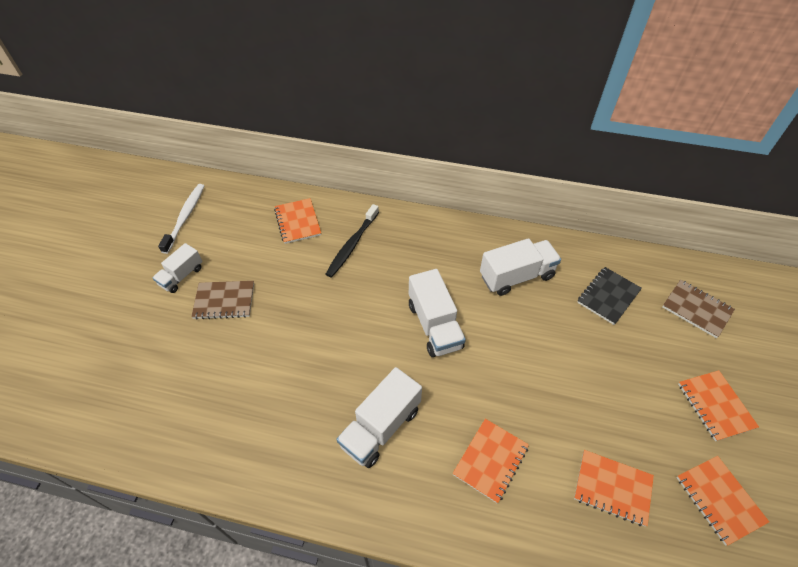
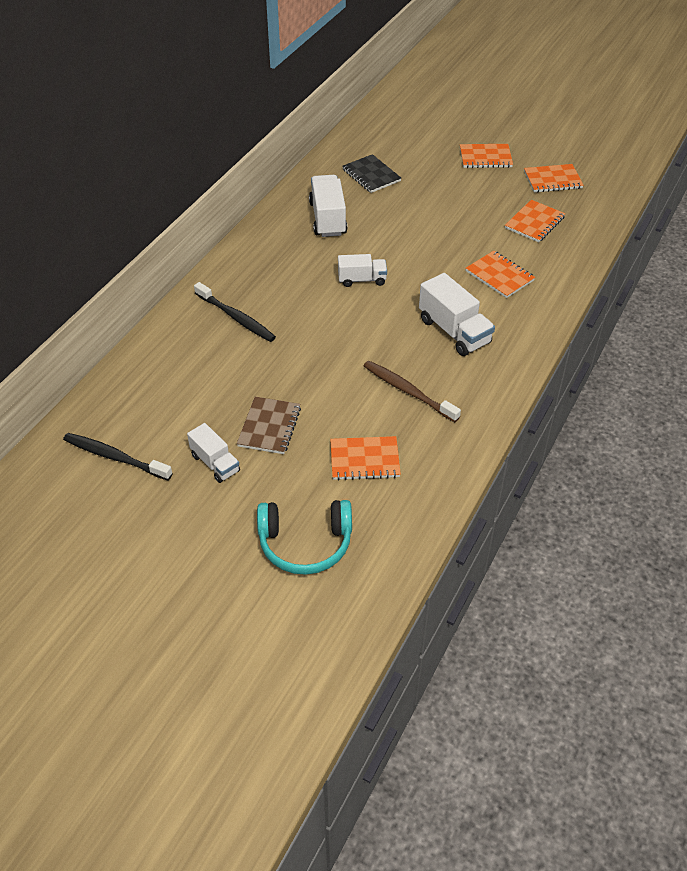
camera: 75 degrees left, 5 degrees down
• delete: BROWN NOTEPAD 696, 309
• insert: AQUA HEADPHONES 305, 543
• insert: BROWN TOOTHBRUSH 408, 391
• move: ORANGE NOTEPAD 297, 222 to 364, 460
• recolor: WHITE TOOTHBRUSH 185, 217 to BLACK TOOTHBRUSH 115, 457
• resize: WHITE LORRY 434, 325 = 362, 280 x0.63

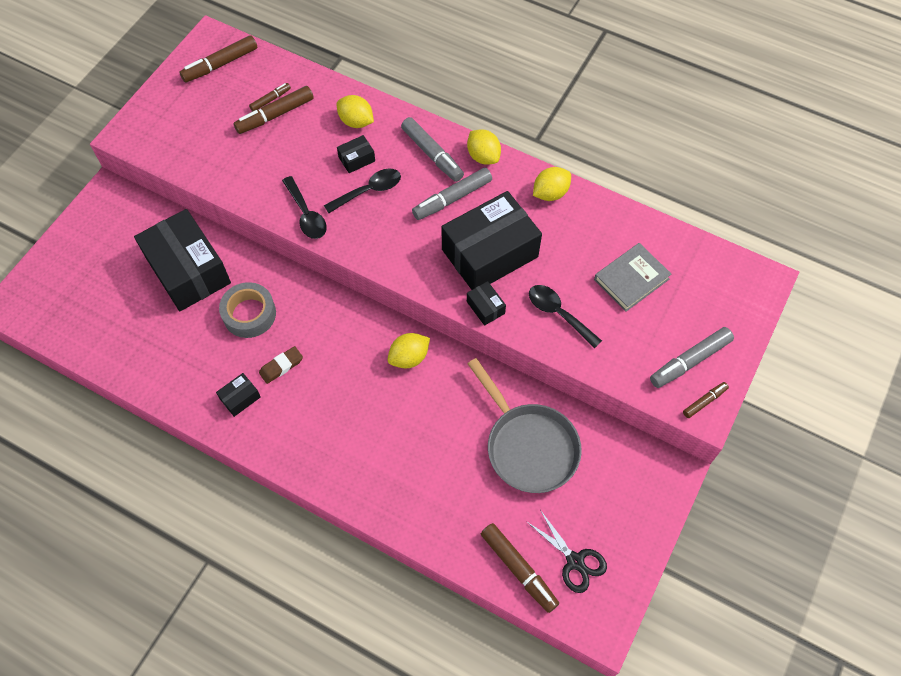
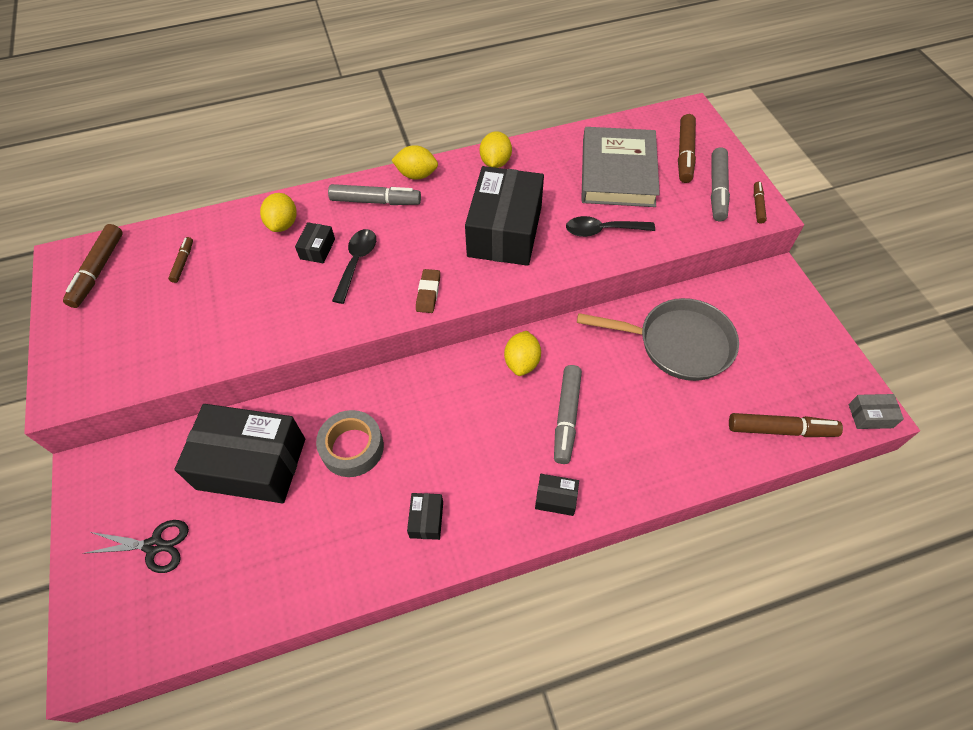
camera: 45 degrees left, 5 degrees down
• delete: BLACK TEASPOON 306, 214
• insert: GREY BOX 870, 416
• move: BROWN FELT PEN 275, 115 to 685, 154
• move: BROWN ERASER 281, 366 to 428, 293
• move: GREY FELT PEN 452, 198 to 566, 417
• move: BLACK BOX 485, 307 to 556, 498
• move: BLACK SCISSORS 575, 561 to 154, 546
• rotate: YELLOW LEMON 356, 122 = 283, 224 75 degrees counterclockwise
• resize: GREY BOOK 631, 279 = 618, 172 x1.59

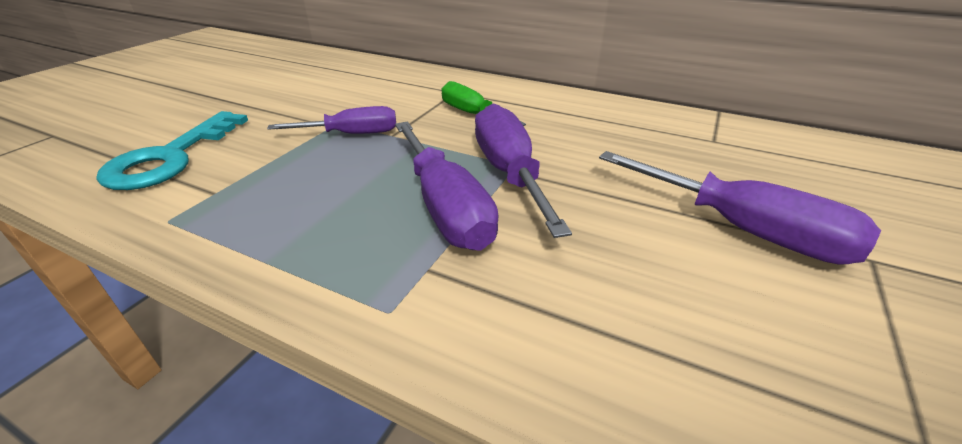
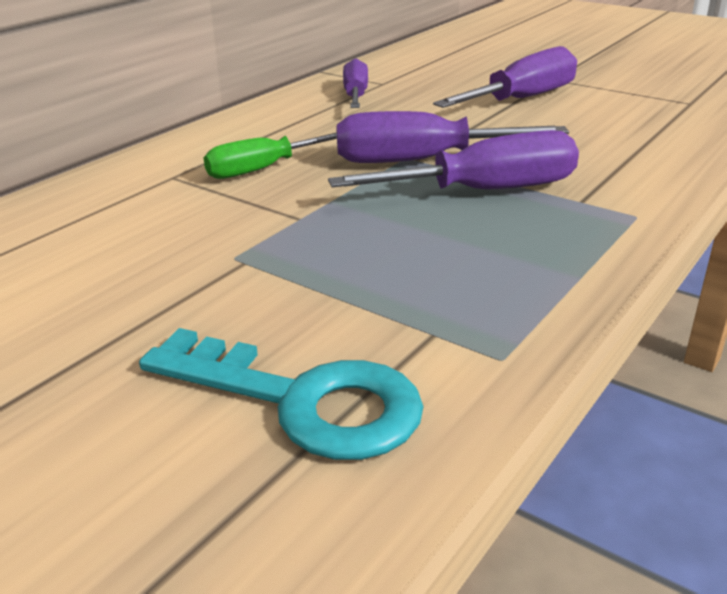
camera: 80 degrees left, 5 degrees down
• move: VIOLET SCREWDRIVER 352, 134 to 355, 95

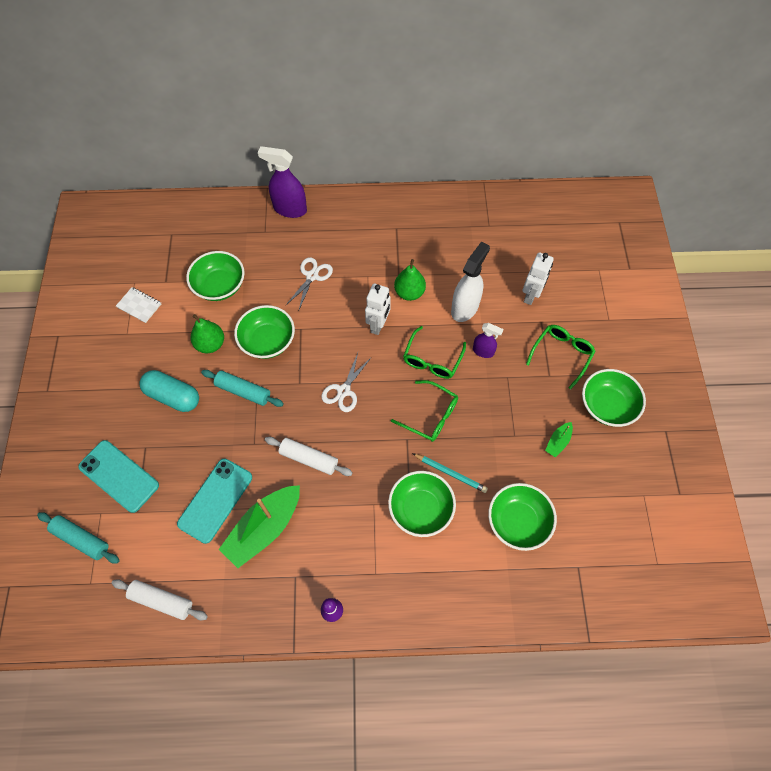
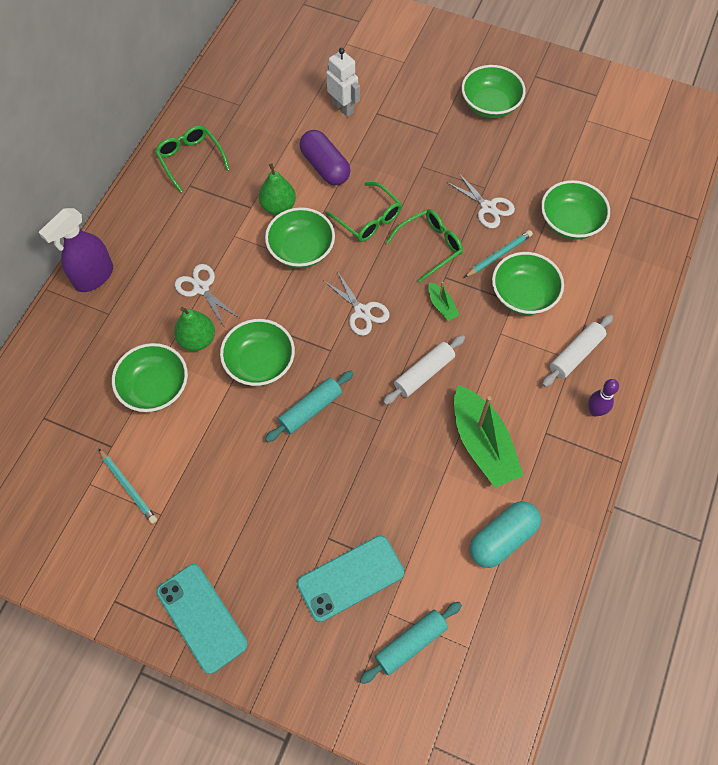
camera: 65 degrees left, 0 degrees up
• delete: VIOLET SPRAY BOTTLE 483, 351
• insert: WHITE SCISSORS 488, 207
• move: WHITE DOUGH ROLLER 162, 600 to 575, 354
• move: AQUA CAPSULE 173, 396 to 502, 538
• move: AQUA PHONE 215, 500 to 202, 617
• move: GREEN PEAR 210, 344 to 197, 339
• move: GREEN GLASSES 561, 355 to 190, 159
• move: GREEN BOAT 558, 442 to 442, 306
• replace: WHITE NOTEPAD 139, 305 to AQUA WOODEN PENCIL 128, 487
• replace: WHITE ROBOT FIGURE 378, 325 to GREEN BOWL 301, 250
• replace: WHITE SPRAY BOTTLE 465, 308 to VIOLET CAPSULE 325, 167

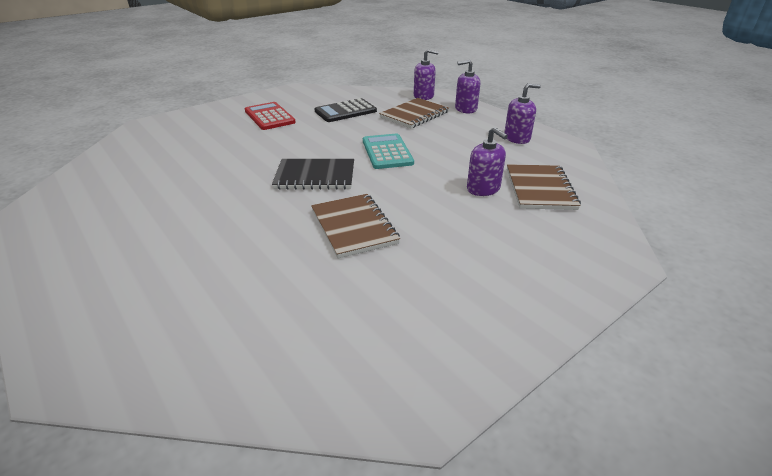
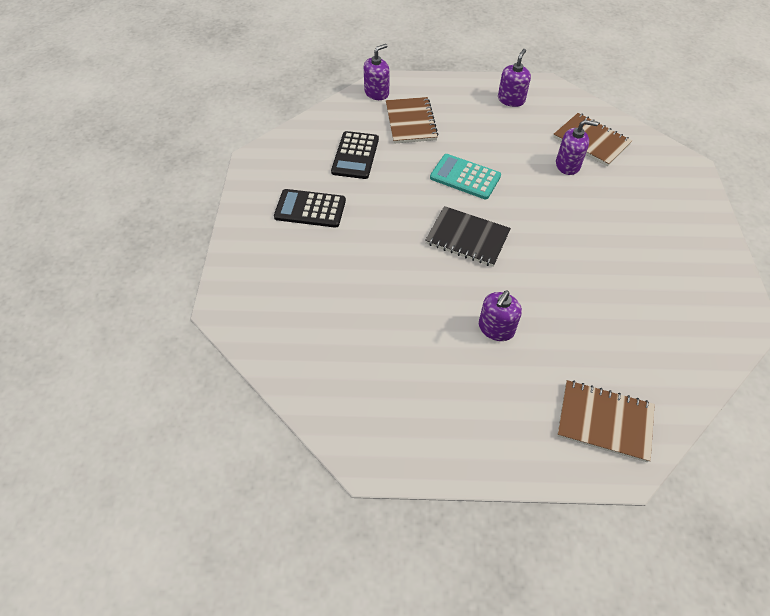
camera: 50 degrees left, 20 degrees up
• move: BROWN NOTEPAD 353, 227 to 604, 421
• move: VIOLET SOAP DISPENSER 465, 109 to 496, 328
• recolor: RED CALCULATOR 269, 117 to BLACK CALCULATOR 310, 209
• rotate: BLACK NOTEPAD 315, 176 = 467, 238 75 degrees clockwise

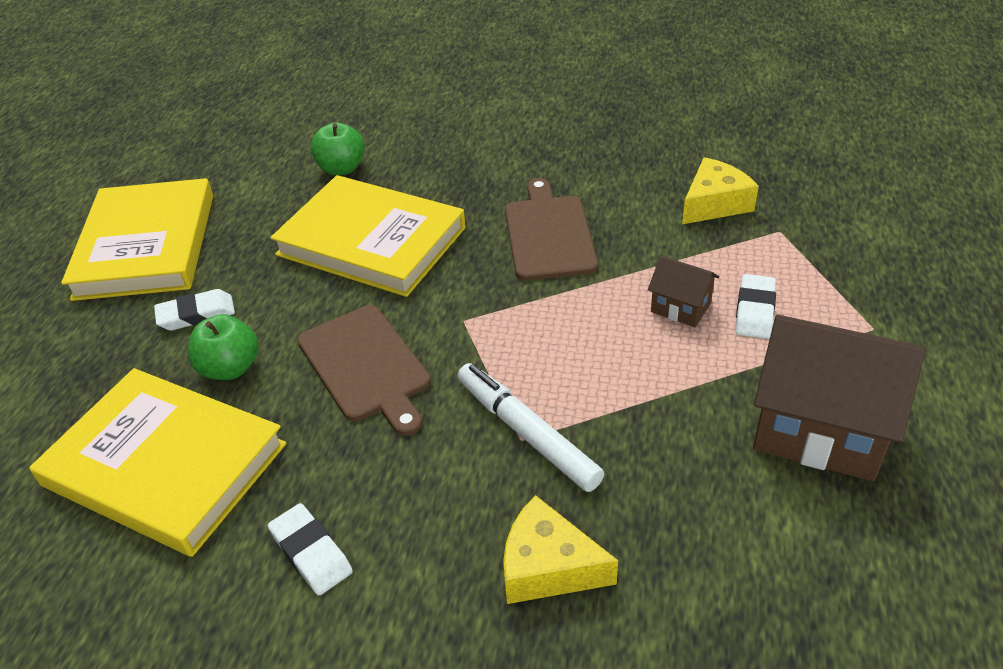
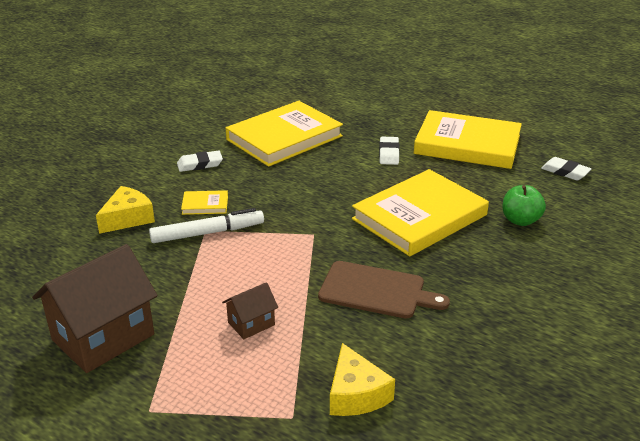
camera: 110 degrees right, 10 degrees down
• delete: GREEN TOY APPLE 230, 368
• delete: BROWN CUTTING BOARD 366, 366
• insert: YELLOW BOOK 205, 205
• move: WHITE ERASER 754, 310 to 565, 172

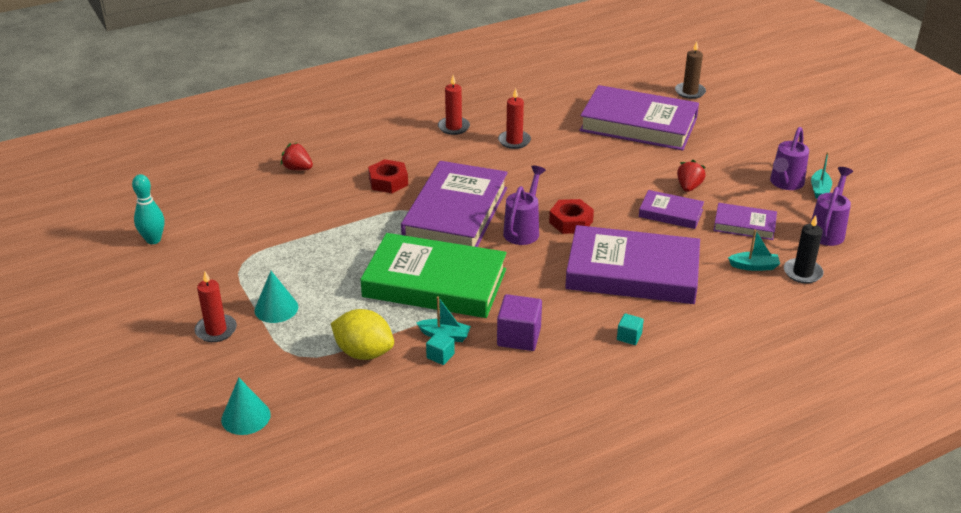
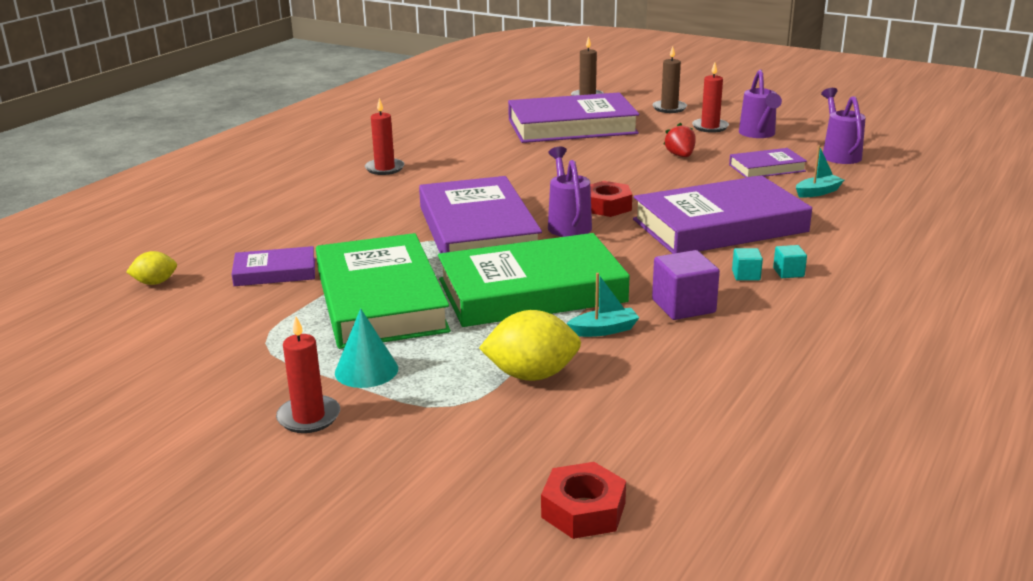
camera: 30 degrees left, 10 degrees down
• delete: AQUA TENPIN 153, 240
• delete: AQUA CONE SHAPE 245, 417
• delete: RED TOY STRAWBERRY 297, 168
• delete: BLACK WAX CANDLE 802, 273
• delete: AQUA BOAT 819, 190
• insert: YELLOW LEMON 155, 283
• insert: GREEN BOOK 380, 300
• insert: BROWN WAX CANDLE 669, 108
• move: RED HEXAGON NUT 388, 181 to 583, 510
• move: AQUA SOLID CUBE 440, 356 to 746, 275
• move: RED WAX CANDLE 514, 141 to 710, 127
• move: VIOLET BOOK 670, 213 to 275, 272

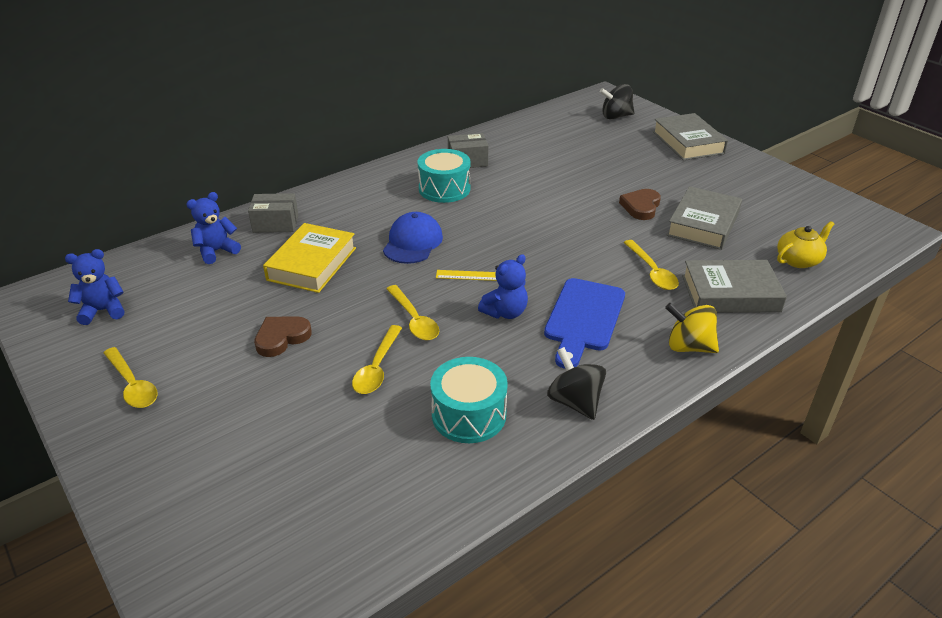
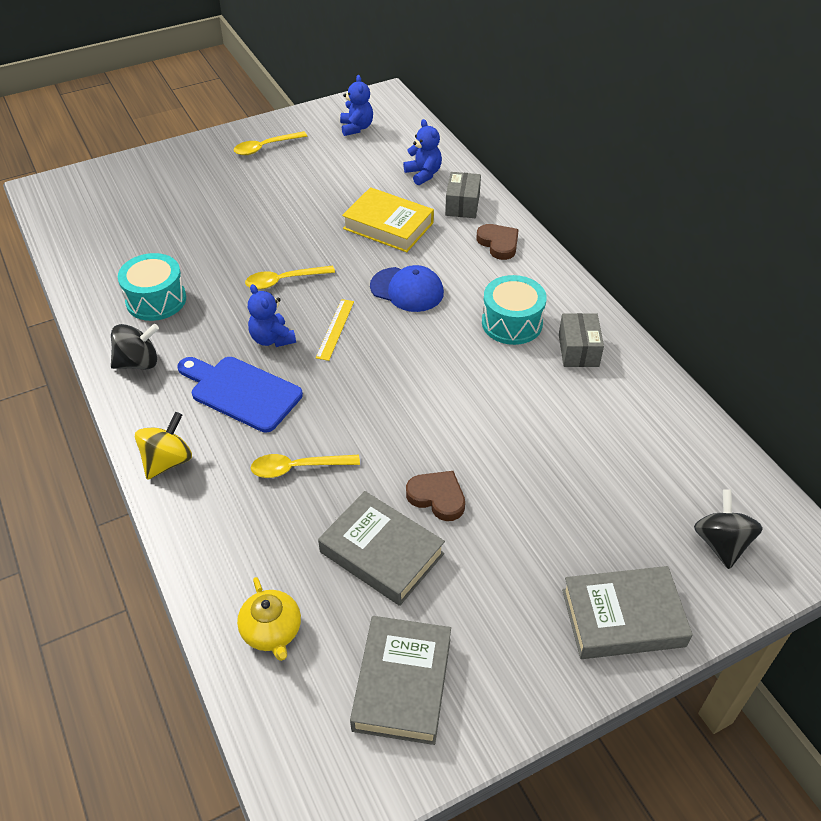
camera: 100 degrees right, 10 degrees up
• delete: YELLOW TEASPOON 377, 368
• move: BROWN HEART SHAPE 281, 338 to 498, 243
• move: GREY BOOK 730, 293 to 402, 683

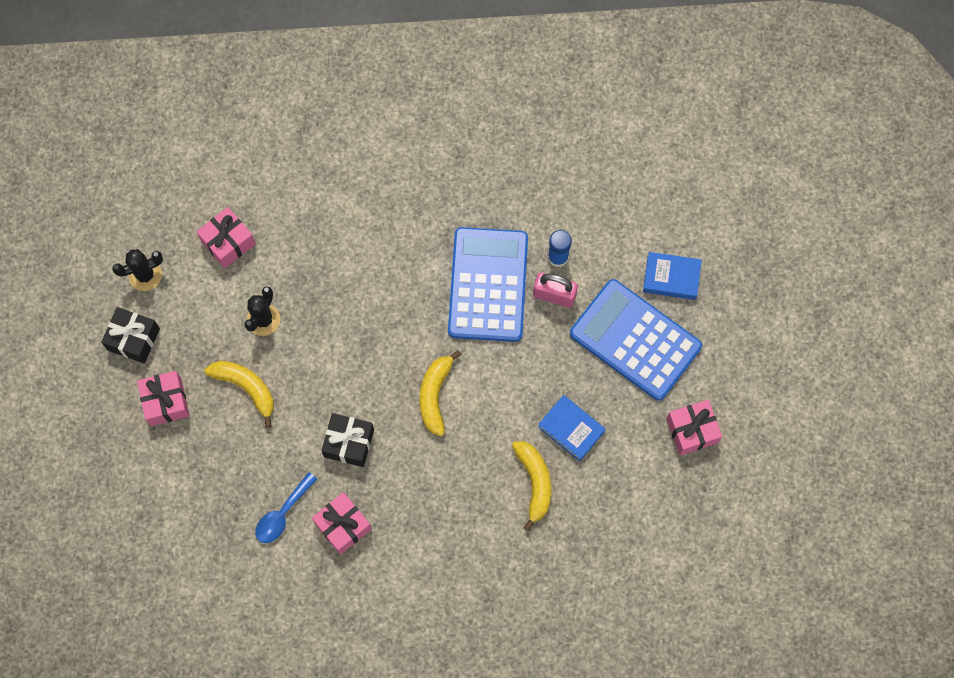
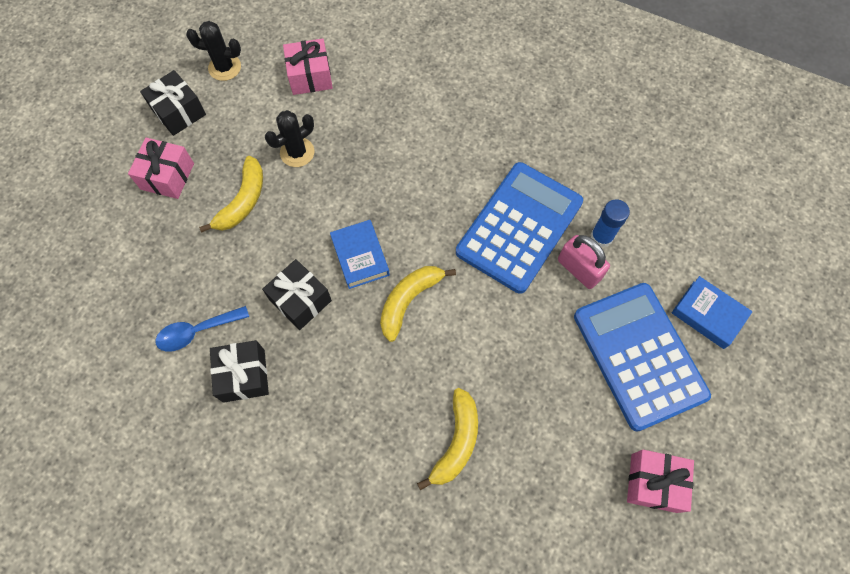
camera: 30 degrees right, 5 degrees down
• move: ROYAL BLUE BOOK 571, 429 to 360, 257
• recolor: ROSE-PINK PRESENT 343, 526 to BLACK PRESENT 244, 375
• rotate: YELLOW BANANA FRUIT 246, 388 = 243, 201 45 degrees clockwise

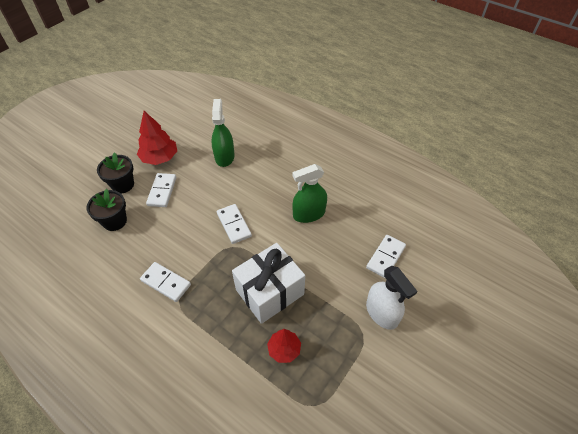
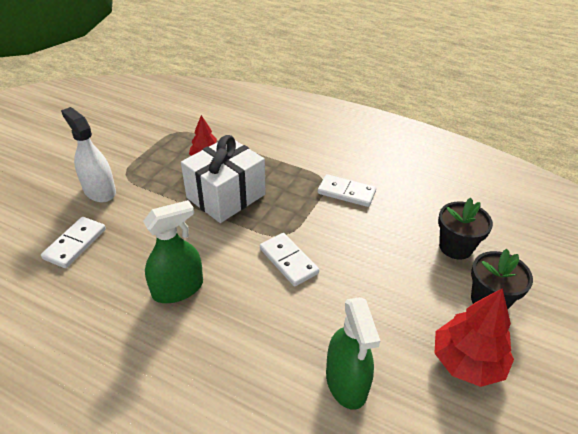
camera: 170 degrees right, 10 degrees down
• delete: WHITE DOMINO PIECE 162, 191

